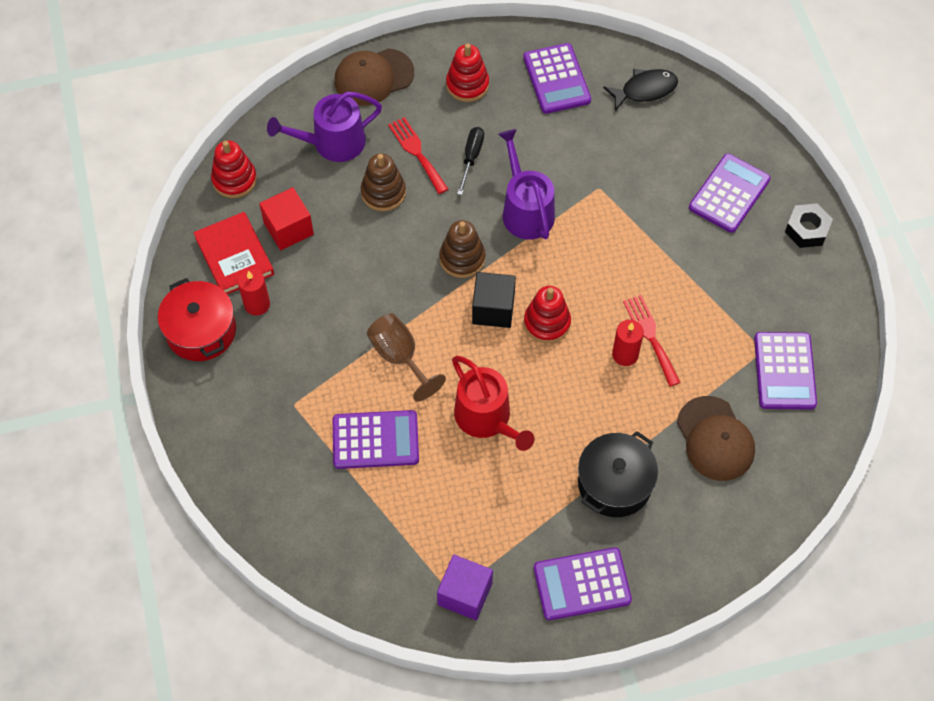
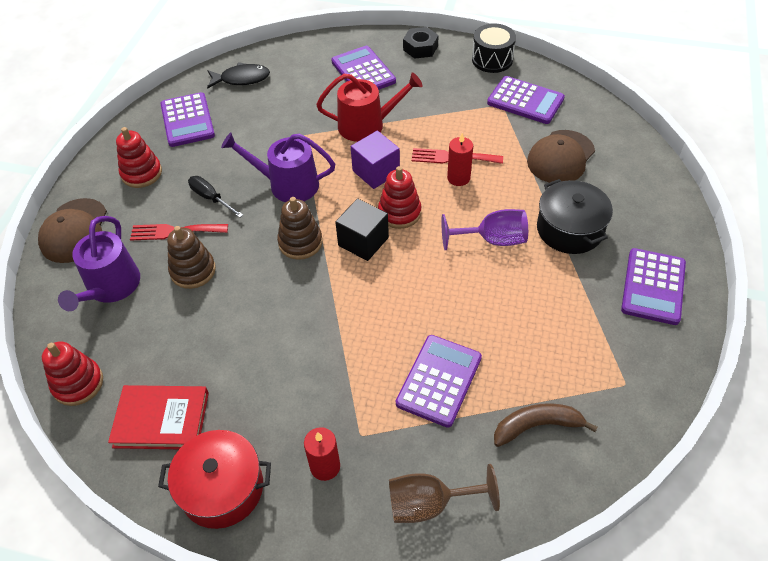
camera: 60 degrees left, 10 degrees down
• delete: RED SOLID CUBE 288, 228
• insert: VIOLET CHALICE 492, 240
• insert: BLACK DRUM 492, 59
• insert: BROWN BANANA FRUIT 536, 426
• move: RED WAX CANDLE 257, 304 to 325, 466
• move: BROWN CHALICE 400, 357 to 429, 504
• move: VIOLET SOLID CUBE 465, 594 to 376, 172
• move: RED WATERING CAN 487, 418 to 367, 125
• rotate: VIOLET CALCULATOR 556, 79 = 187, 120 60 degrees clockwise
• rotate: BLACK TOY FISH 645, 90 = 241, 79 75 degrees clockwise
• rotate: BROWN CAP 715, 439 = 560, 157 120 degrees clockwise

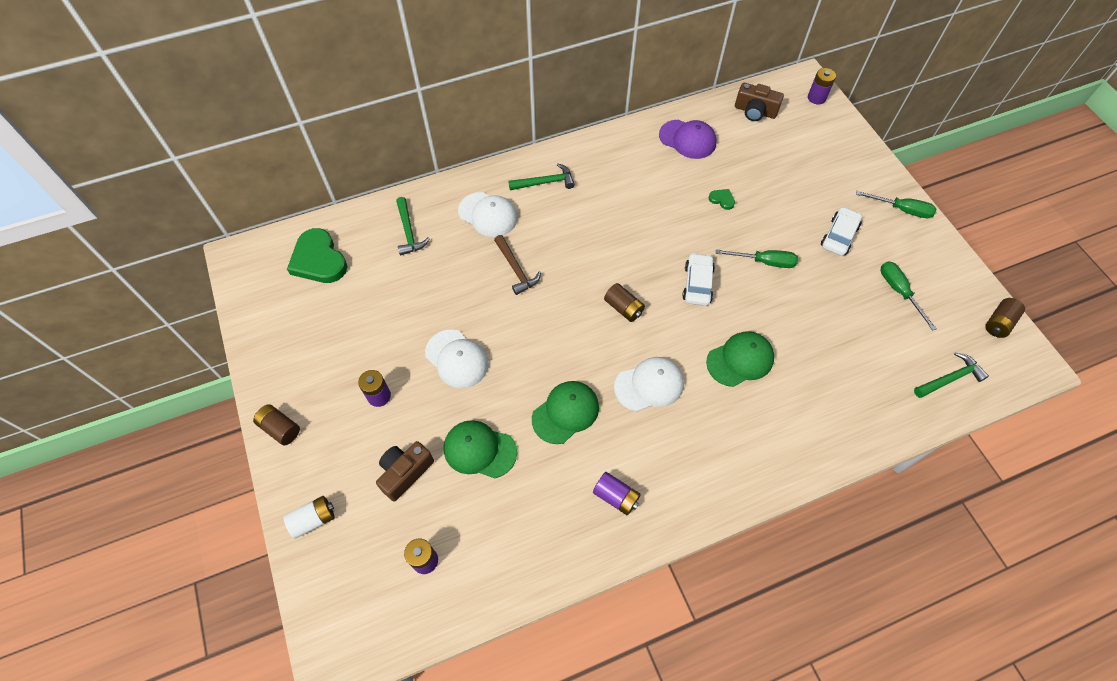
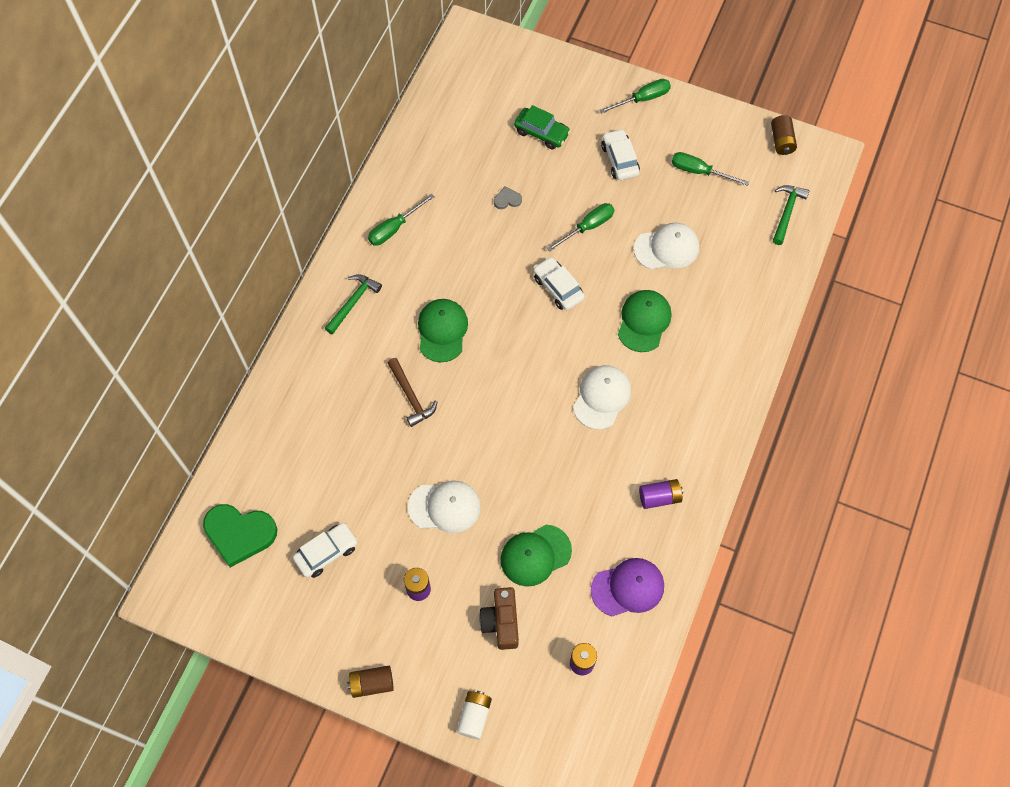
camera: 45 degrees left, 5 degrees up
• delete: GREEN CARPENTER'S HAMMER 409, 232
• delete: BROWN POWER CELL 623, 308
• delete: BROWN COMPACT CAMERA 755, 111
• delete: VIOLET POWER CELL 816, 98
• insert: WHITE TOY CAR 326, 552
• insert: GREEN SCREWDRIVER 394, 228
• insert: GREEN TOY CAR 541, 133
• move: WHITE CAP 488, 214 to 667, 248
• move: GREEN CAP 565, 412 to 442, 331
• move: VIOLET CAP 687, 139 to 628, 588
• recolor: GREEN HEART SHAPE 722, 200 to GREY HEART SHAPE 507, 200
• rotate: BROWN CARPENTER'S HAMMER 516, 269 = 411, 396 45 degrees clockwise

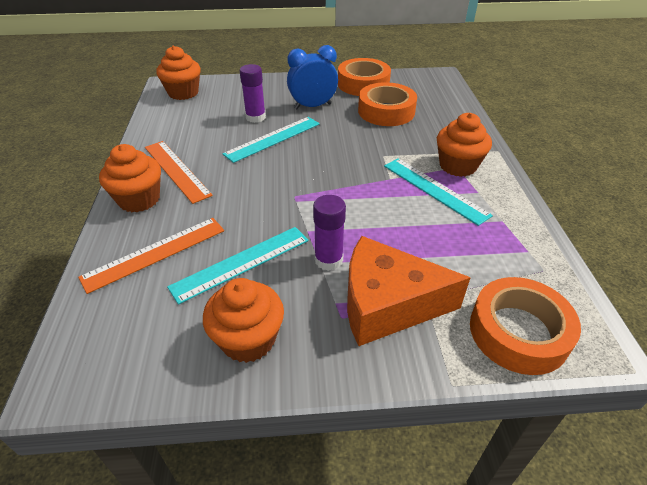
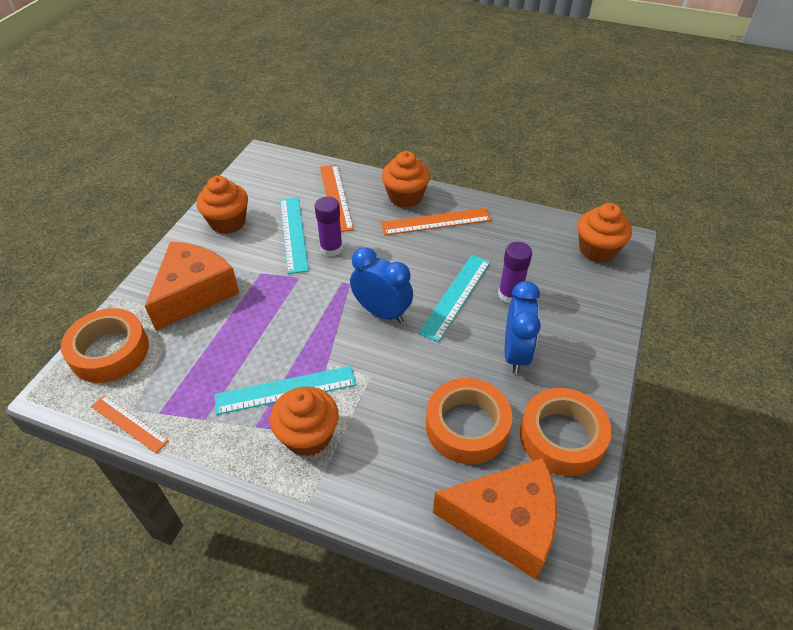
camera: 115 degrees right, 5 degrees up
• insert: ORANGE STRAIGHTEDGE 129, 423
• insert: ROYAL BLUE CLOCK 382, 312
• insert: ORANGE PIECE OF CHEESE 506, 522
• move: VIOLET GLUE 328, 260 to 331, 248
• rotate: AQUA STRAIGHTEDGE 273, 138 = 456, 296 45 degrees clockwise

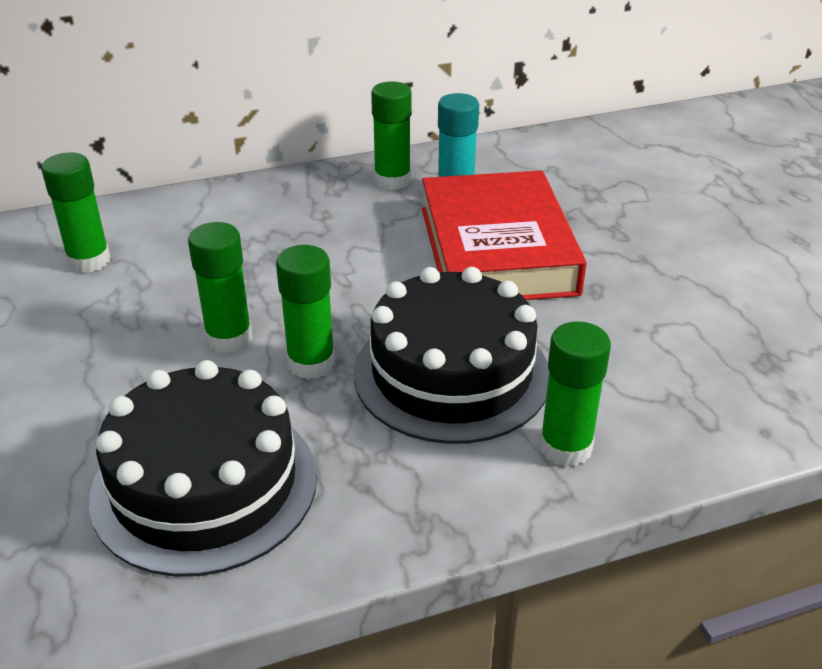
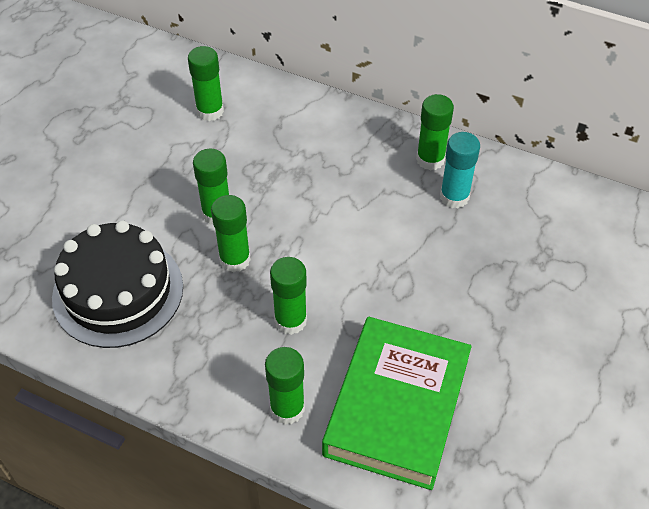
camera: 45 degrees right, 15 degrees up
• delete: RED BOOK 497, 250
• insert: GREEN BOOK 397, 407
• replace: BLACK LAYER CAKE 451, 374 to GREEN GLUE 290, 320

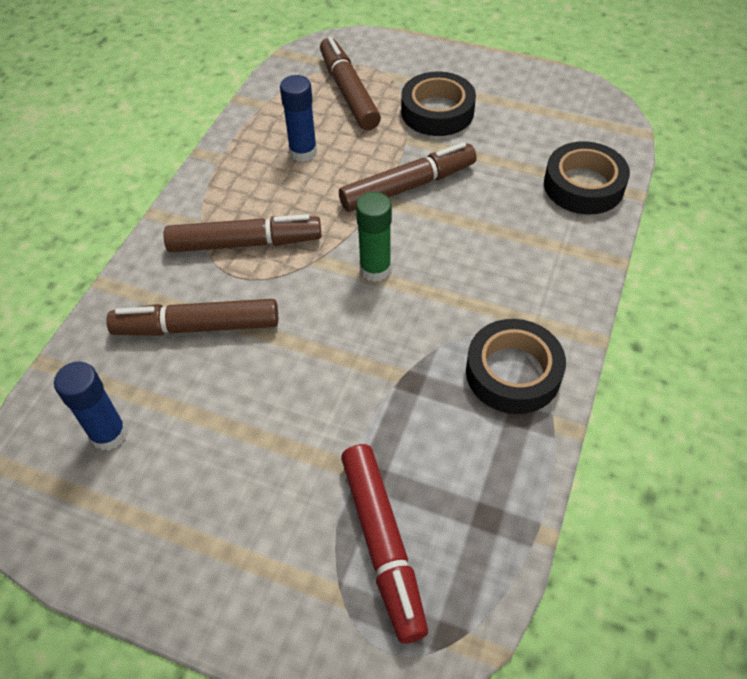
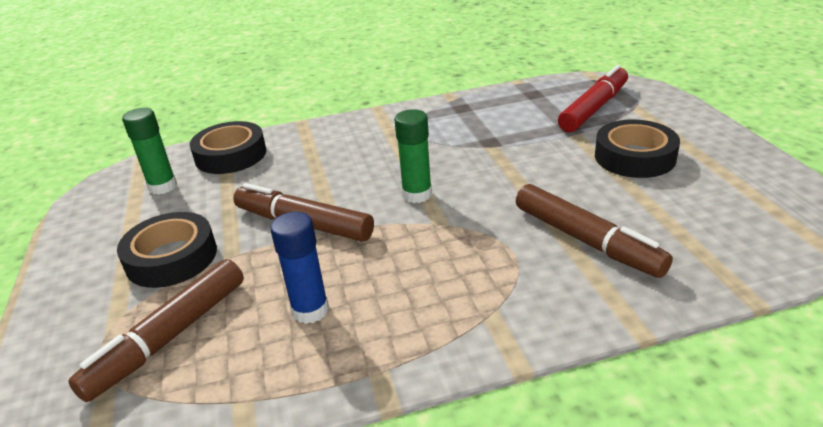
camera: 125 degrees left, 20 degrees down
• delete: ROYAL BLUE GLUE 109, 434
• delete: BROWN FELT PEN 245, 243
• insert: GREEN GLUE 163, 187
• move: BLACK TAPE 513, 372 to 634, 157

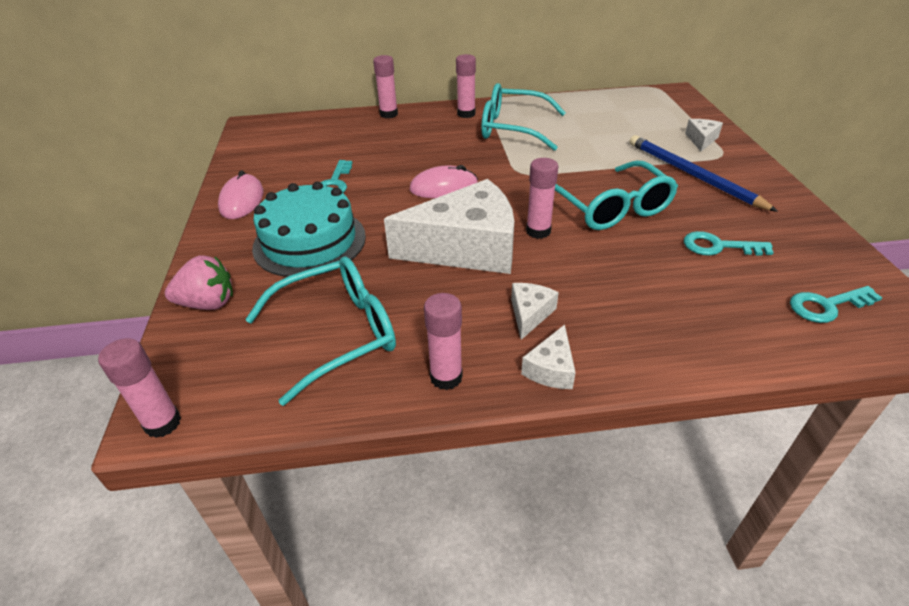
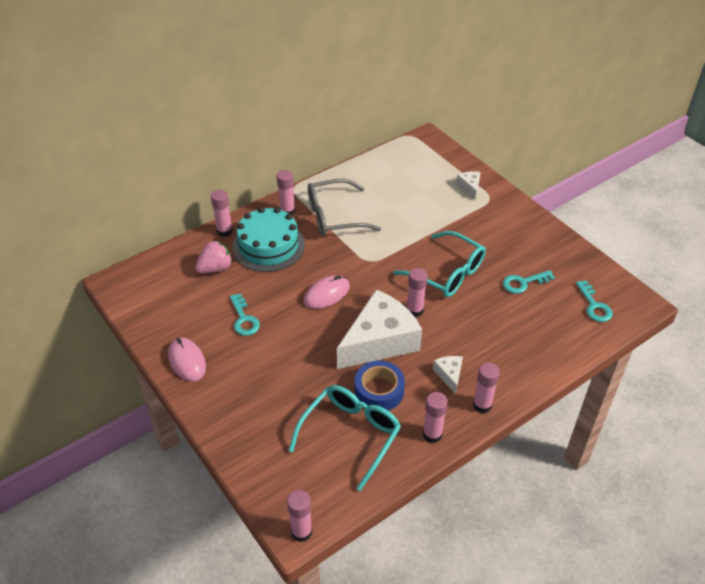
camera: 30 degrees left, 5 degrees up
• delete: ROYAL BLUE WOODEN PENCIL 692, 175
• insert: ROYAL BLUE TAPE 379, 391
• move: ROSE-PINK TOY STRAWBERRY 208, 303 to 215, 268
• move: AQUA LAYER CAKE 309, 241 to 268, 246
• replace: WHITE PIECE OF CHEESE 551, 369 to ROSE-PINK GLUE 482, 405
• recolor: AQUA GLASSES 514, 128 to GREY GLASSES 335, 216
• rotate: AQUA LATCHKEY 827, 306 = 594, 306 60 degrees counterclockwise

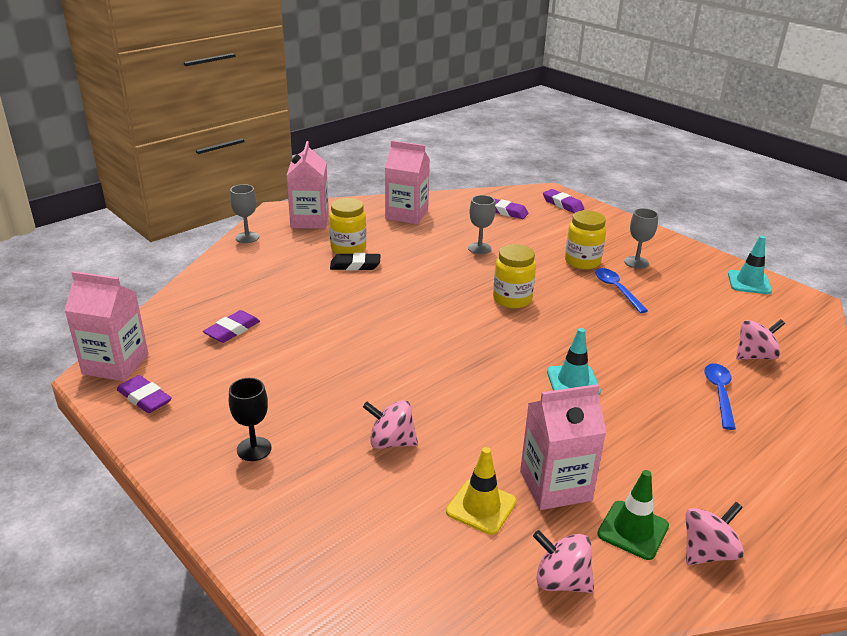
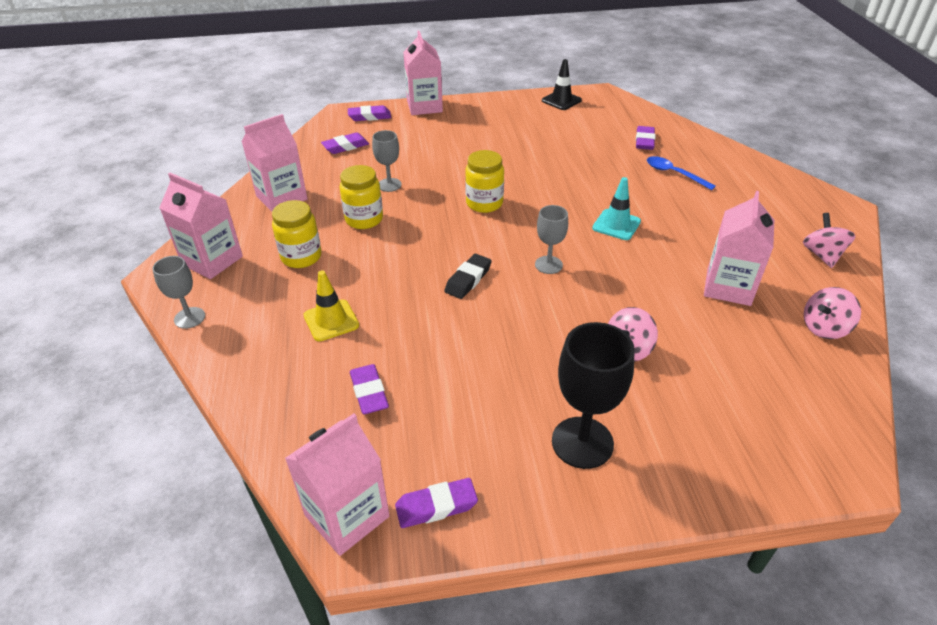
camera: 55 degrees left, 10 degrees up
• delete: ROYAL BLUE TEASPOON 616, 289
• delete: GREEN TRAFFIC CONE 633, 530
• insert: ROSE-PINK JUICE CARTON 424, 106
• move: BLACK ERASER 355, 265 to 468, 279
• move: YELLOW TRAFFIC CONE 481, 507 to 331, 320
• move: YELLOW PRESERVE JAR 582, 262 to 364, 219
• move: GREY CHALICE 636, 262 to 548, 265
• replace: ROSE-PINK SPINNING TOP 754, 356 to VIOLET ERASER 644, 141
• recolor: AQUA TRAFFIC CONE 749, 282 to BLACK TRAFFIC CONE 561, 100
• resize: BLACK CHALICE 254, 449 = 582, 442 x1.70

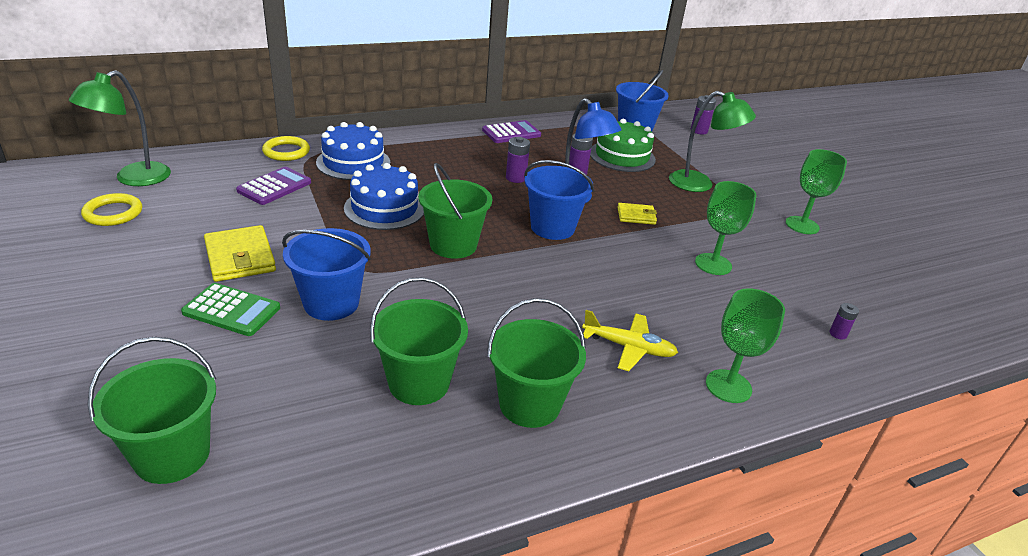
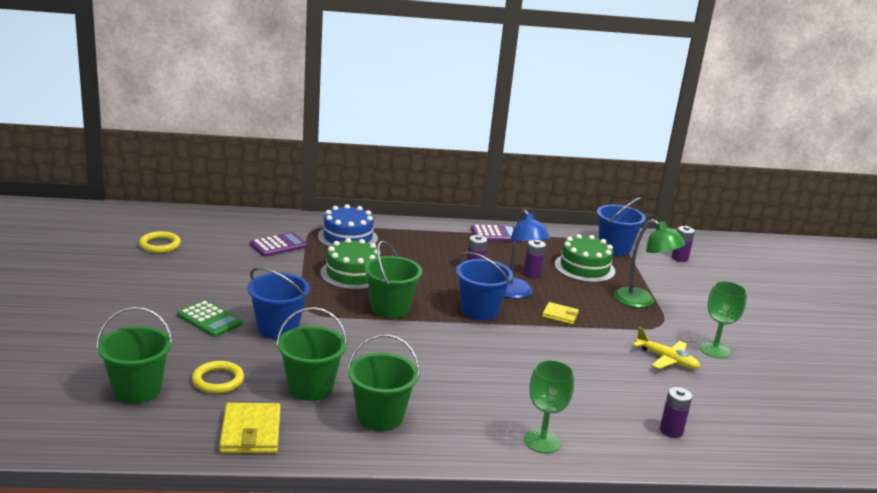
camera: 20 degrees right, 10 degrees down
• delete: GREEN READING LAMP 133, 179
• delete: GREEN CHALICE 713, 264
• move: YELLOW CARD WALLET 240, 257 to 251, 432
• move: YELLOW TORUS 286, 152 to 218, 380
• move: YELLOW AEROPLANE 629, 347 to 666, 359
• recolor: ROYAL BLUE LAYER CAKE 384, 208 to GREEN LAYER CAKE 352, 274
• resize: VIOLET POWER CELL 838, 334 = 671, 431 x1.57

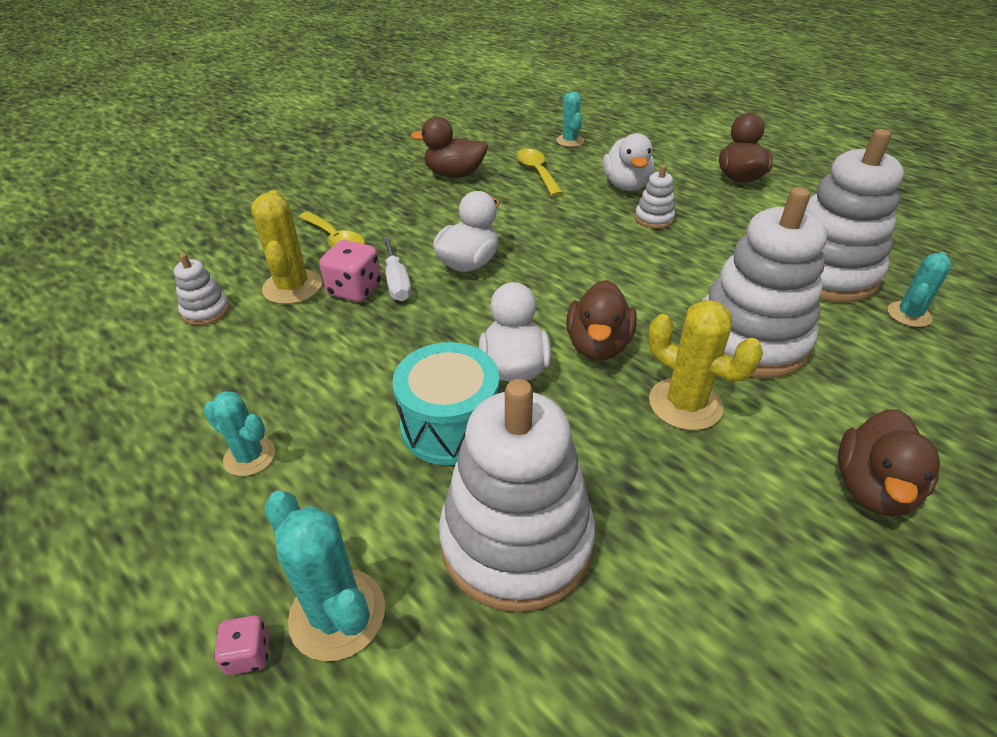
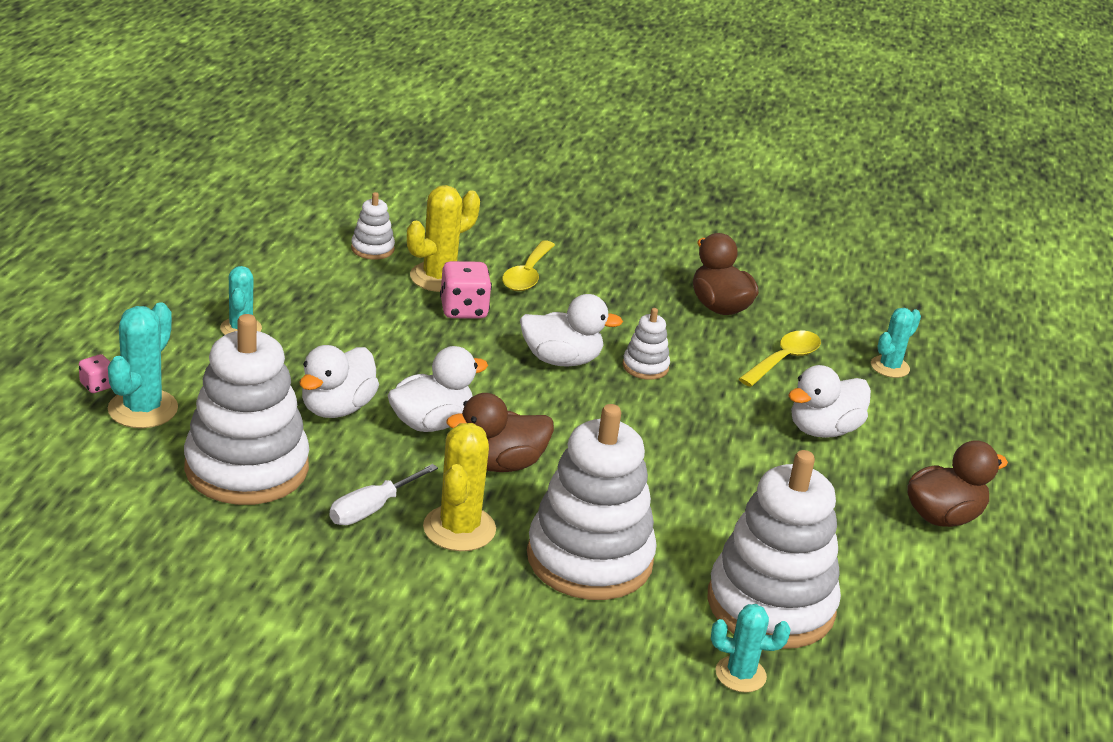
camera: 55 degrees right, 10 degrees down
• delete: BROWN RUBBER DUCK 872, 488
• move: WHITE SCREWDRIVER 397, 282 to 372, 509
• move: WHITE RING STACKER 654, 218 to 645, 367
• replace: AQUA DRUM 450, 425 to WHITE RUBBER DUCK 337, 408

